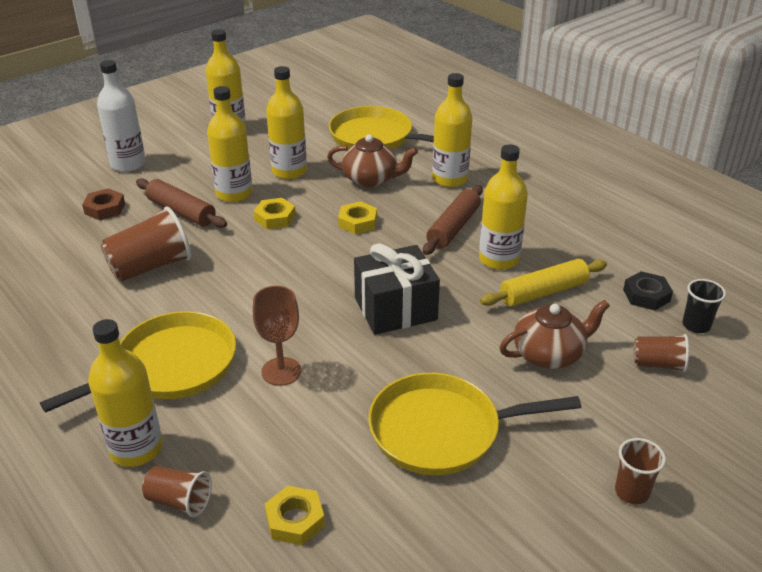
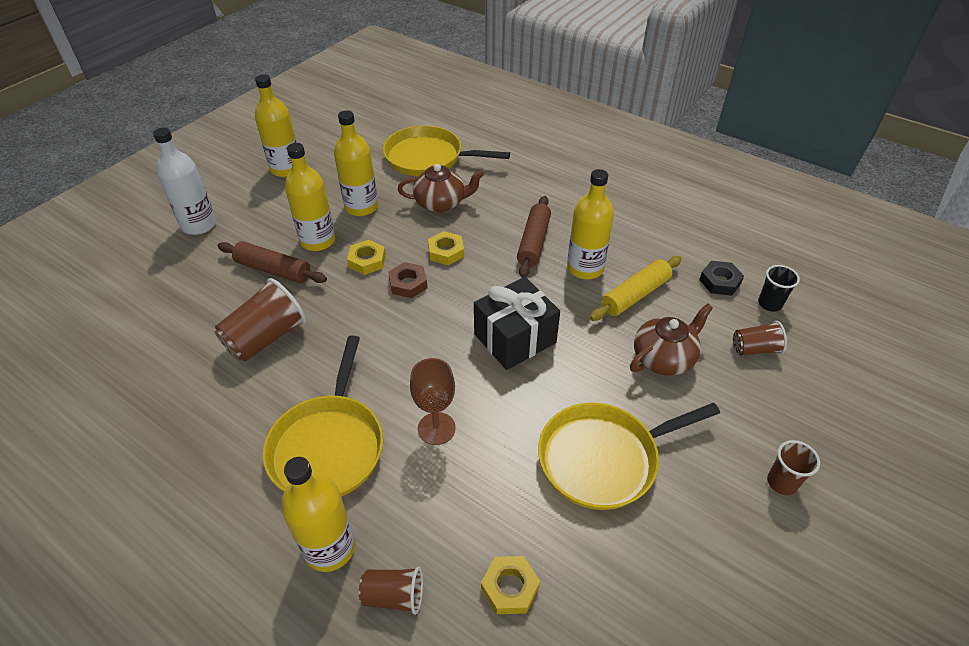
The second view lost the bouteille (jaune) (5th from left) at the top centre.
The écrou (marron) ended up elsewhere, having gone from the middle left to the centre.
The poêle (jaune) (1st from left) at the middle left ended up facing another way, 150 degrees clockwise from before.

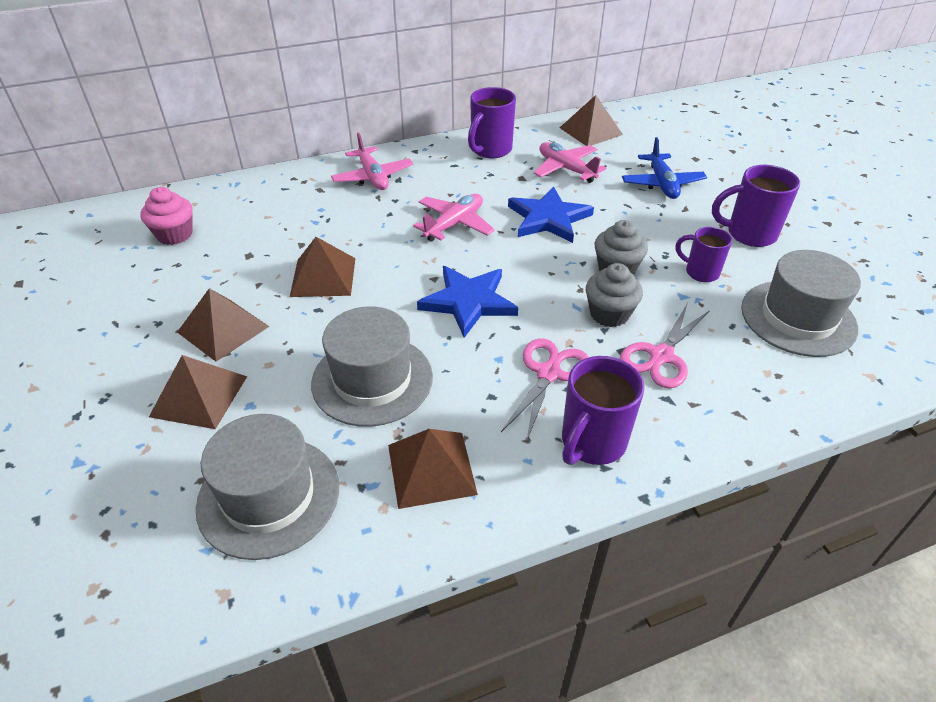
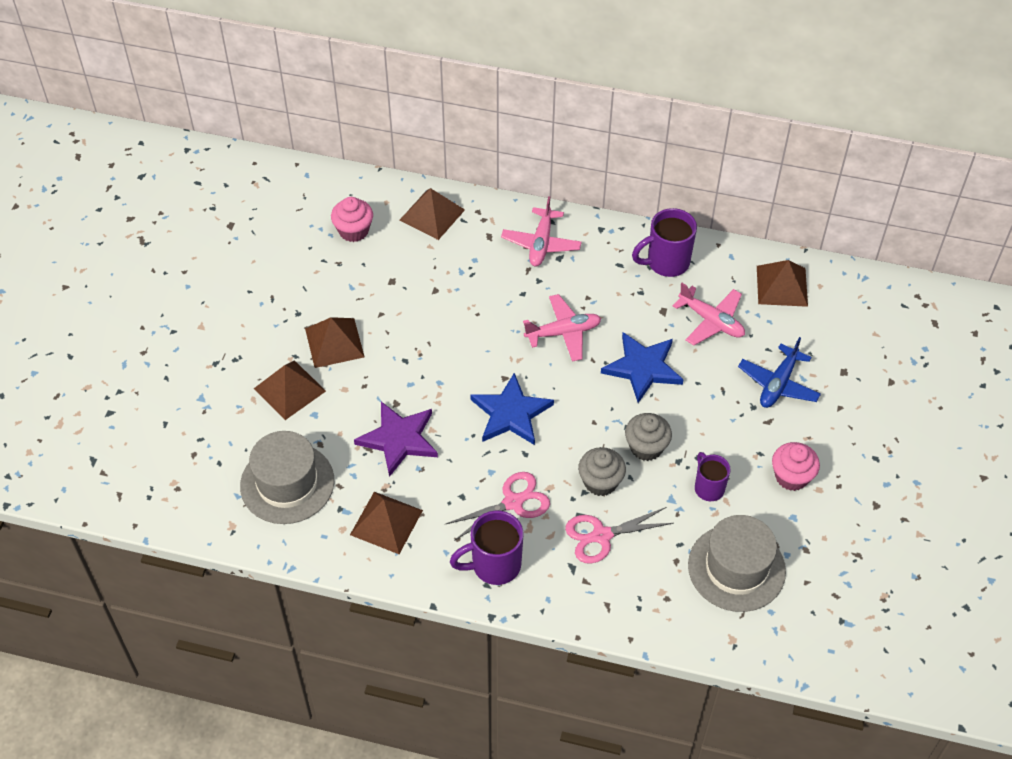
The pyramide (marron) (3rd from left in the first image) ended up elsewhere, having gone from the centre to the top centre.
Where the chapeau (gris) (2nd from left) stood at the centre, the étoile (violet) came to stand at the centre.
Where the tasse (violet) (4th from left) stood at the top right, the muffin (rose) (2nd from left) came to stand at the middle right.
The avion (rose) (3rd from left) at the top centre ended up facing another way, 135 degrees clockwise from before.

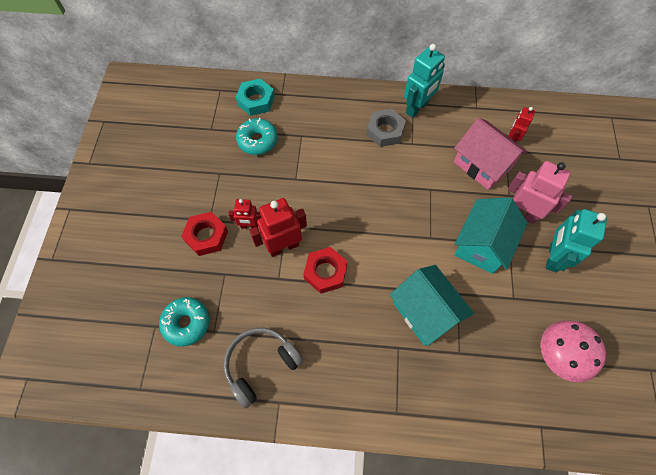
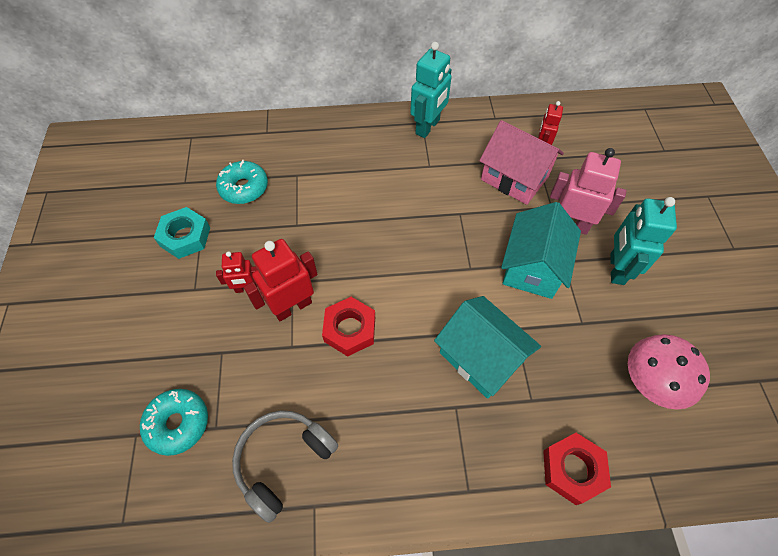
The second view lost the écrou (gris) at the top centre.
The écrou (rouge) (1st from left in the first image) ended up elsewhere, having gone from the middle left to the bottom right.
The écrou (turquoise) ended up elsewhere, having gone from the top centre to the middle left.

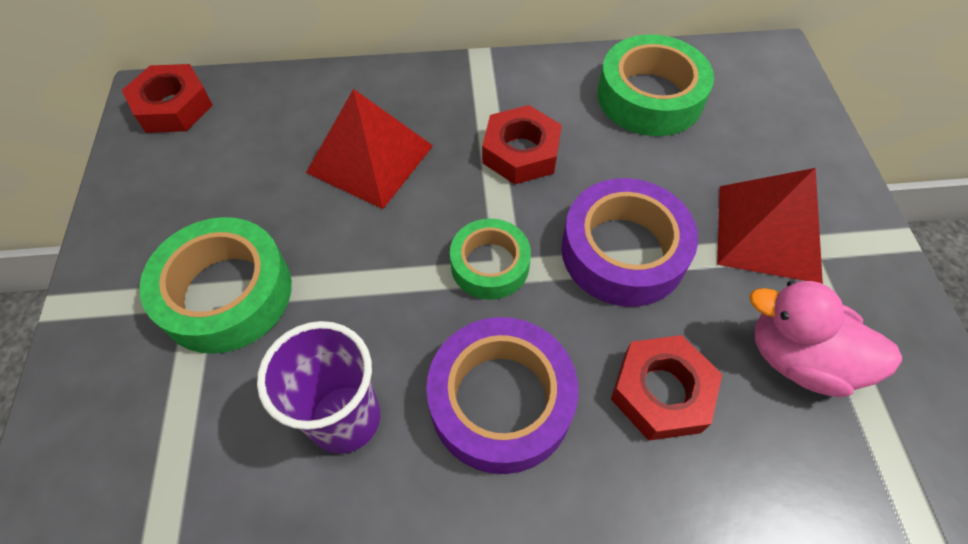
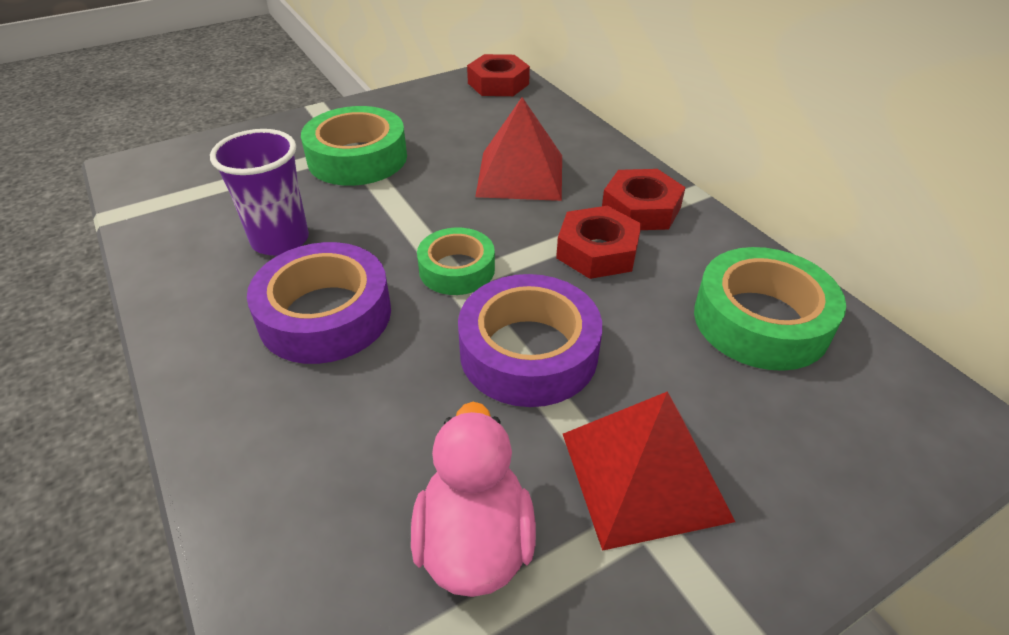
The écrou (rouge) (3rd from left) ended up elsewhere, having gone from the bottom right to the top centre.

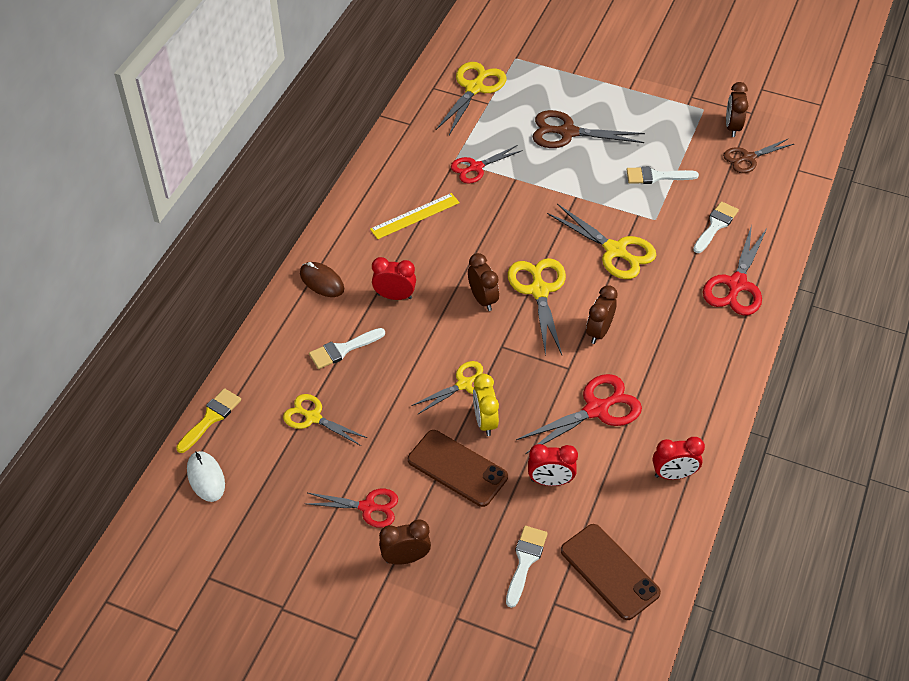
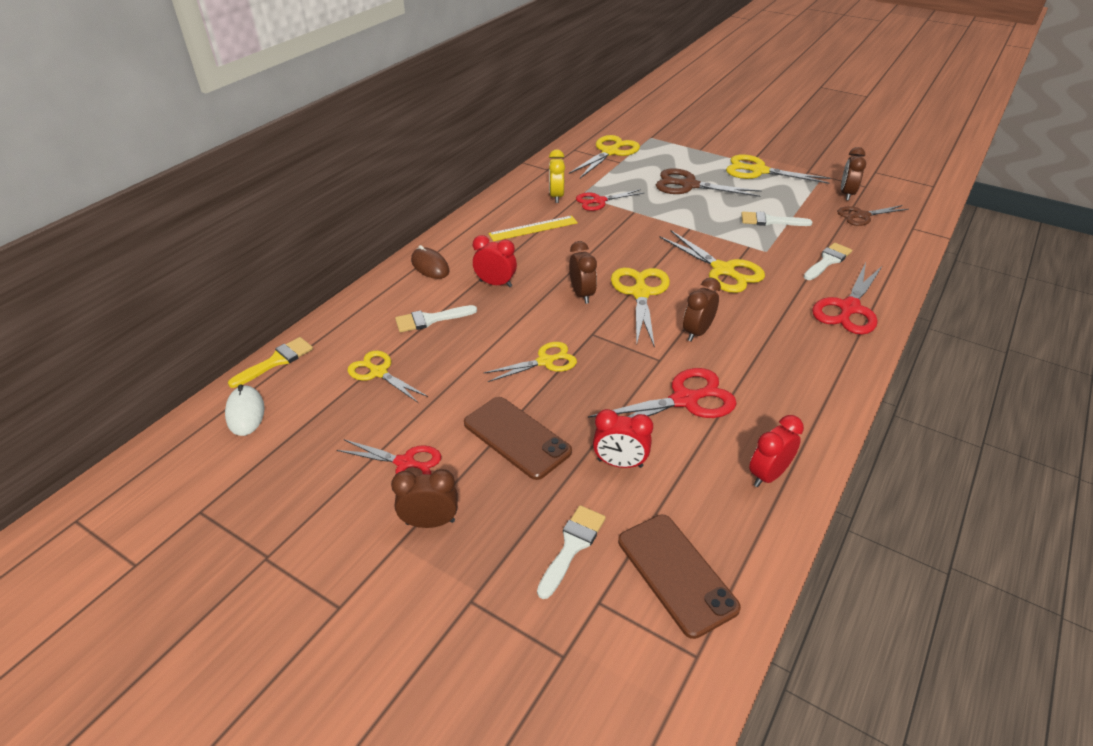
The second view gained the ciseaux (jaune) (6th from left) at the top right.
The réveil (jaune) ended up elsewhere, having gone from the centre to the top centre.
The réveil (rouge) (3rd from left) at the bottom right ended up facing another way, 135 degrees clockwise from before.

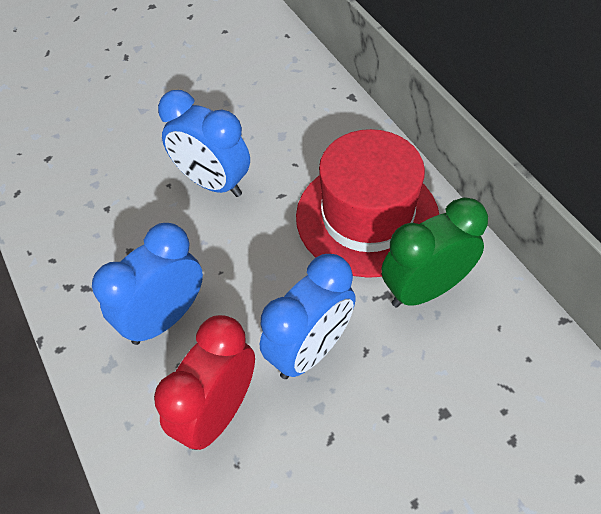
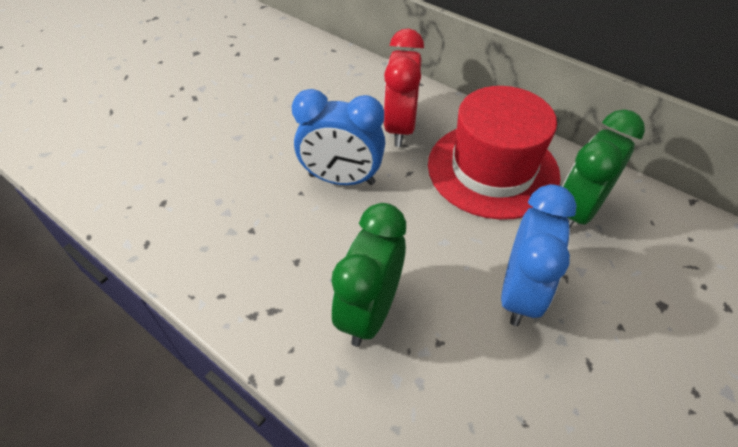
The réveil (rouge) ended up elsewhere, having gone from the bottom centre to the top centre.
What was the réveil (bleu) (1st from left) at the middle left turned into the réveil (vert) (1st from left) at the centre.

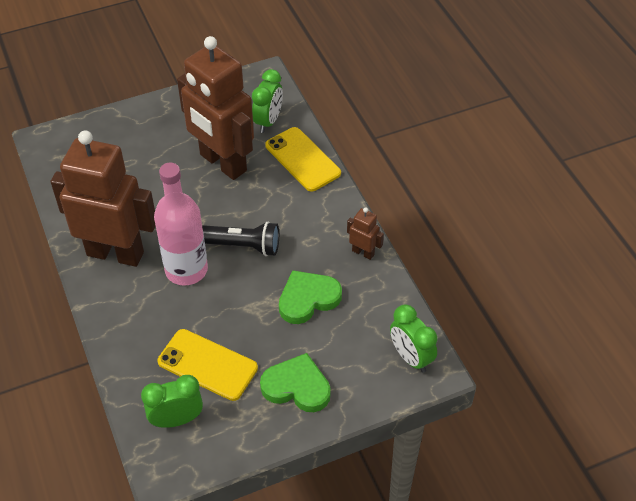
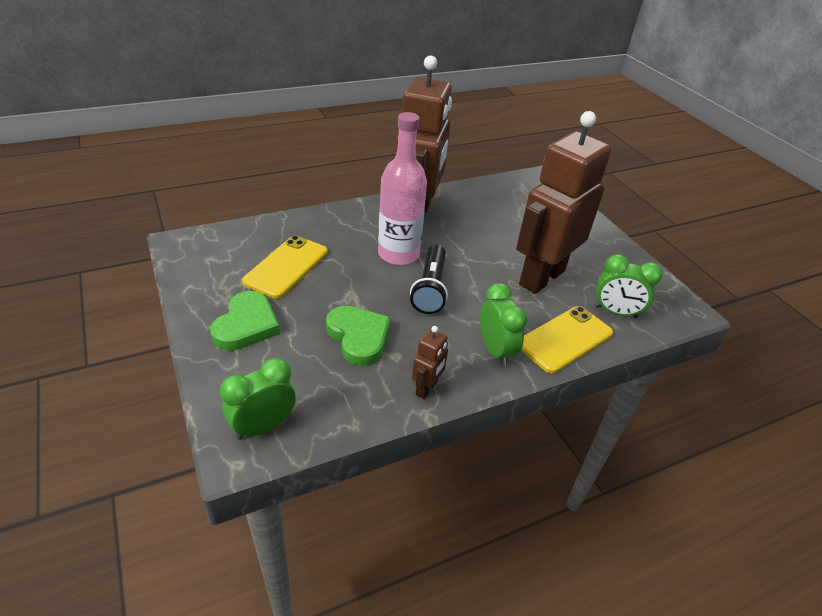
The réveil (vert) (1st from left in the first image) ended up elsewhere, having gone from the bottom left to the centre.

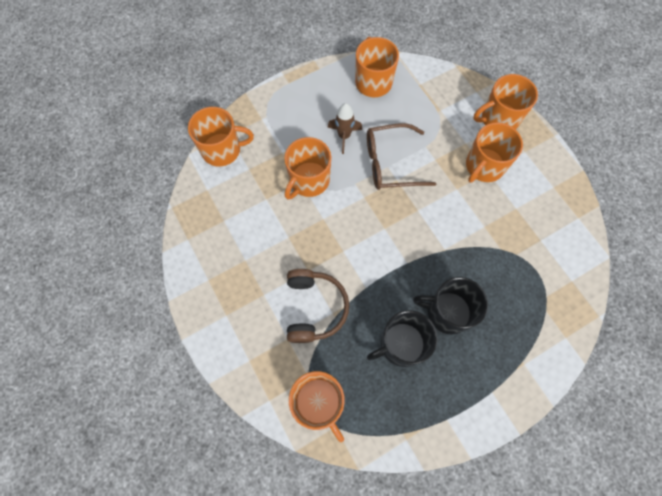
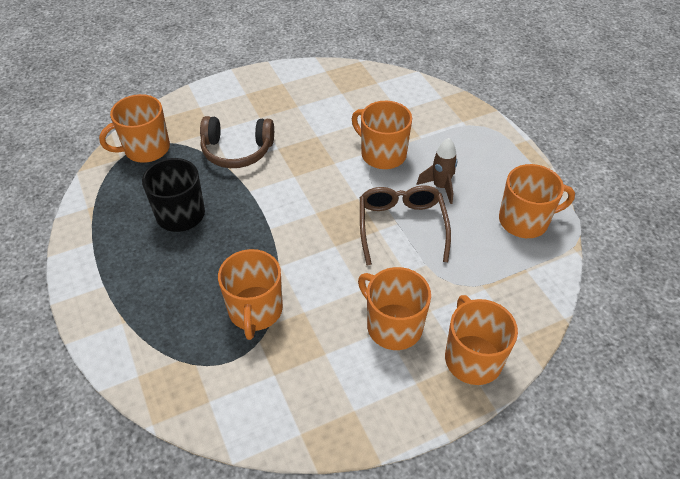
The second view lost the tasse (noir) (2nd from left) at the middle right.
The tasse (orange) (1st from left in the first image) ended up elsewhere, having gone from the top centre to the centre.

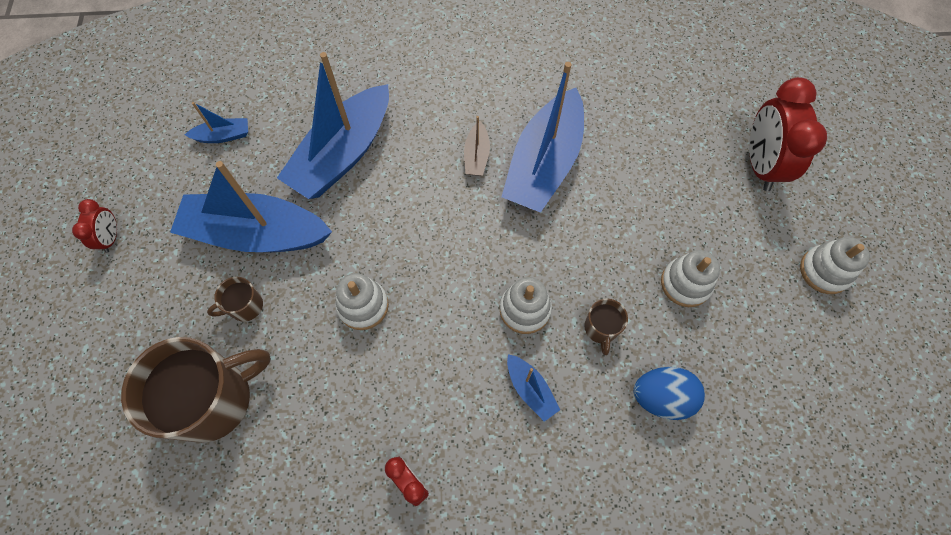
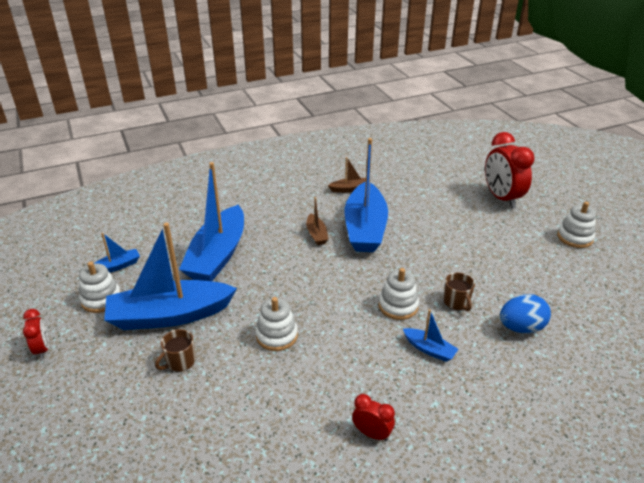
The second view lost the tasse (marron) (1st from left) at the bottom left.
The second view gained the bateau (marron) (2nd from left) at the centre.
The jouet à empiler (blanc) (3rd from left in the first image) ended up elsewhere, having gone from the middle right to the middle left.

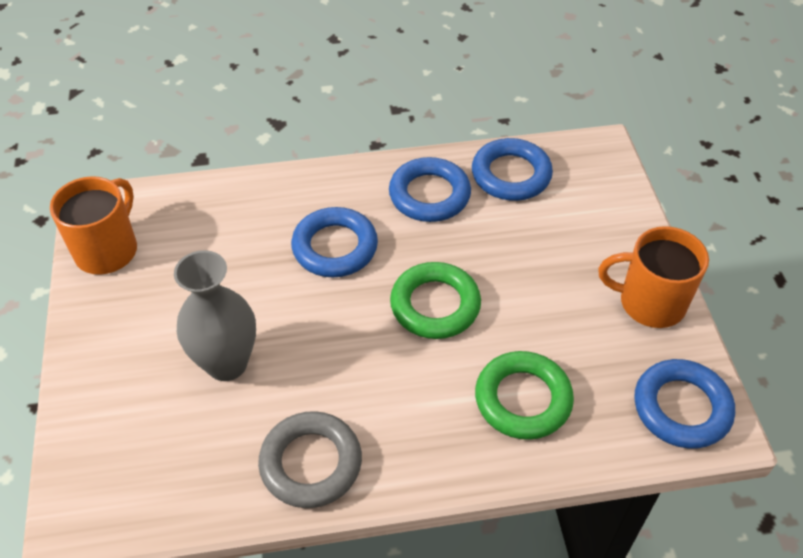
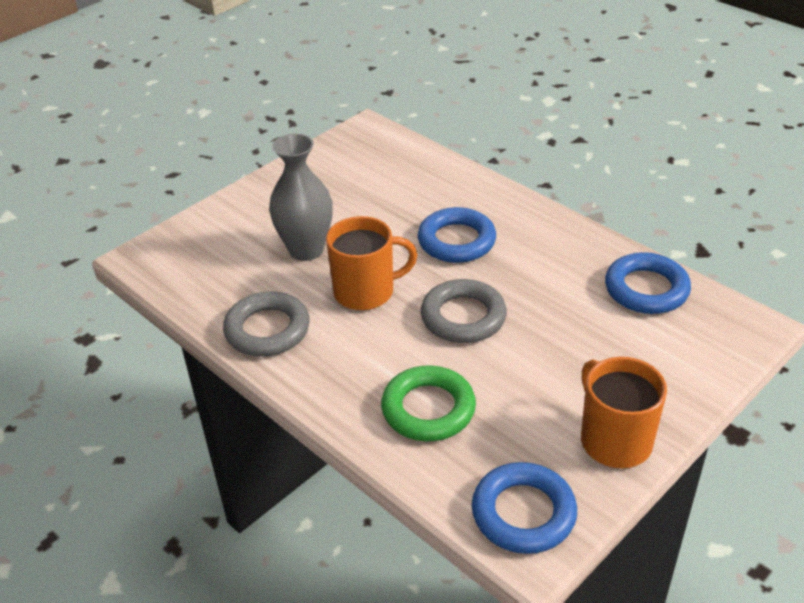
The second view lost the anneau (bleu) (2nd from left) at the centre.
The tasse (orange) (1st from left) ended up elsewhere, having gone from the middle left to the centre.
What was the anneau (vert) (1st from left) at the centre turned into the anneau (gris) (2nd from left) at the centre.

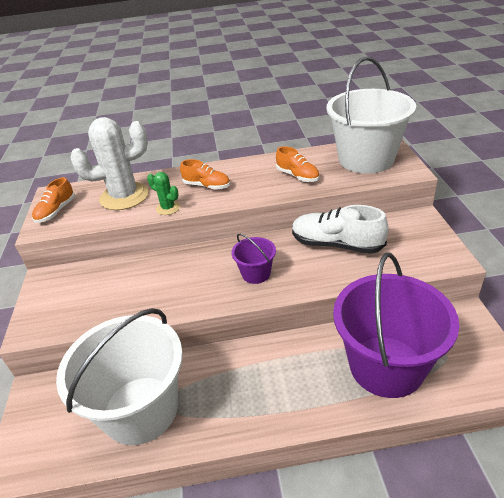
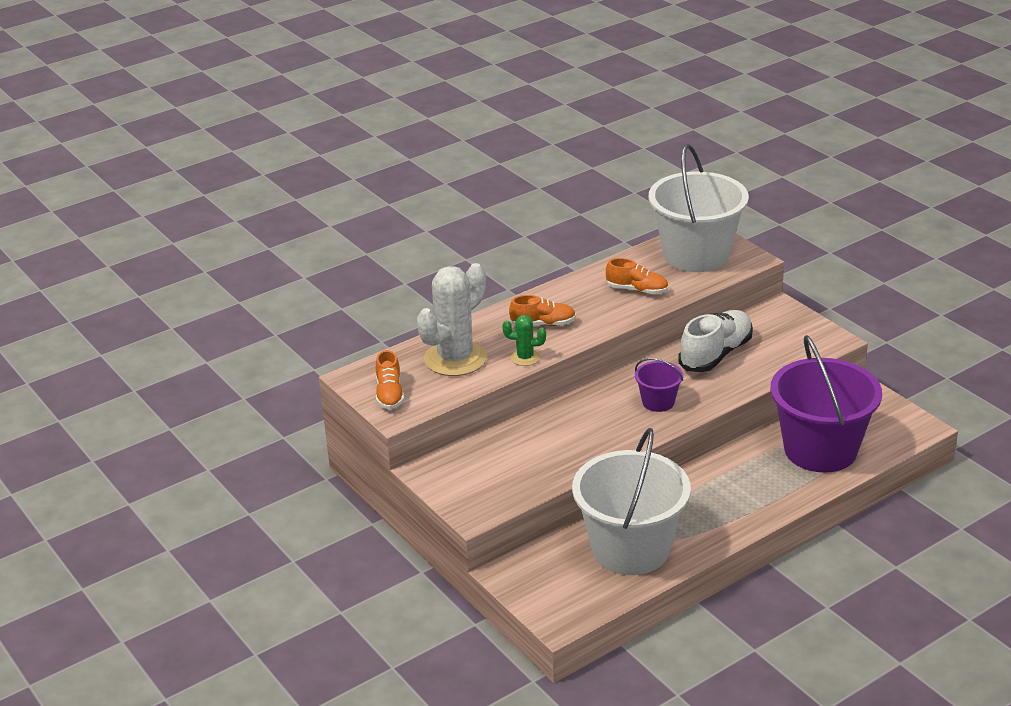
The chaussure (blanc) at the middle right ended up facing another way, 135 degrees clockwise from before.

